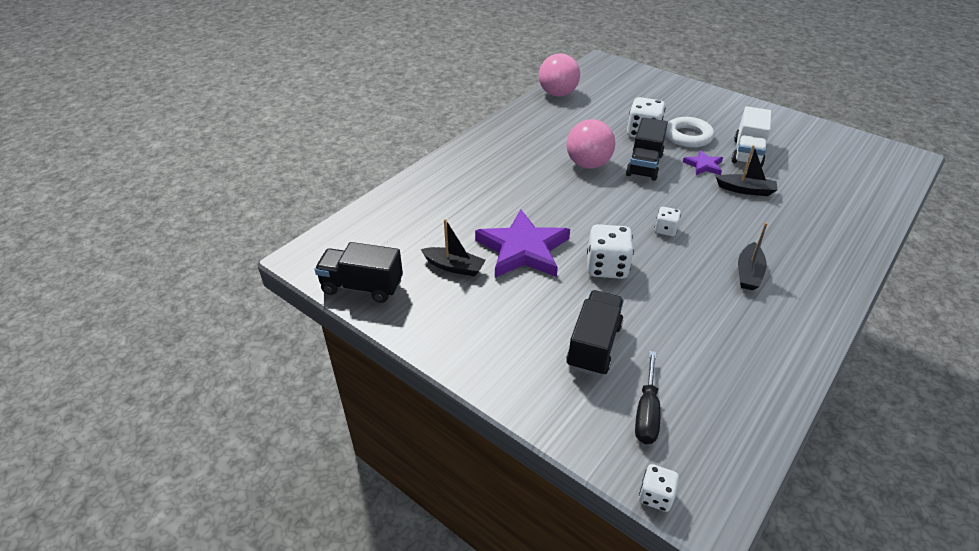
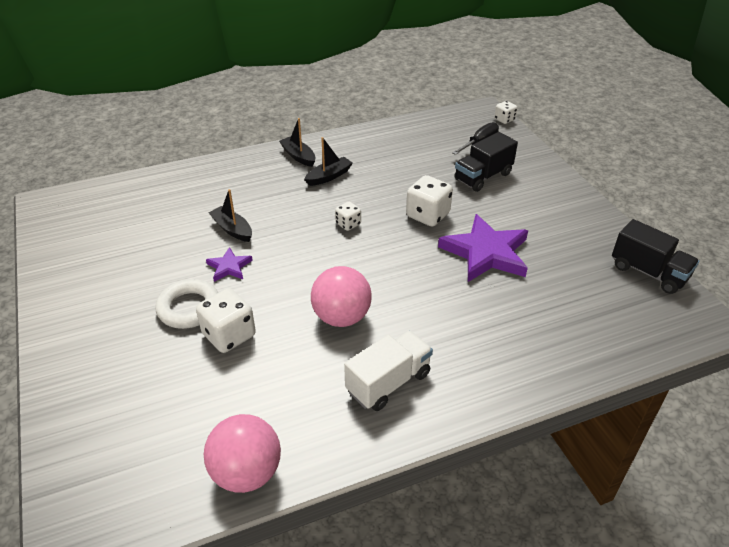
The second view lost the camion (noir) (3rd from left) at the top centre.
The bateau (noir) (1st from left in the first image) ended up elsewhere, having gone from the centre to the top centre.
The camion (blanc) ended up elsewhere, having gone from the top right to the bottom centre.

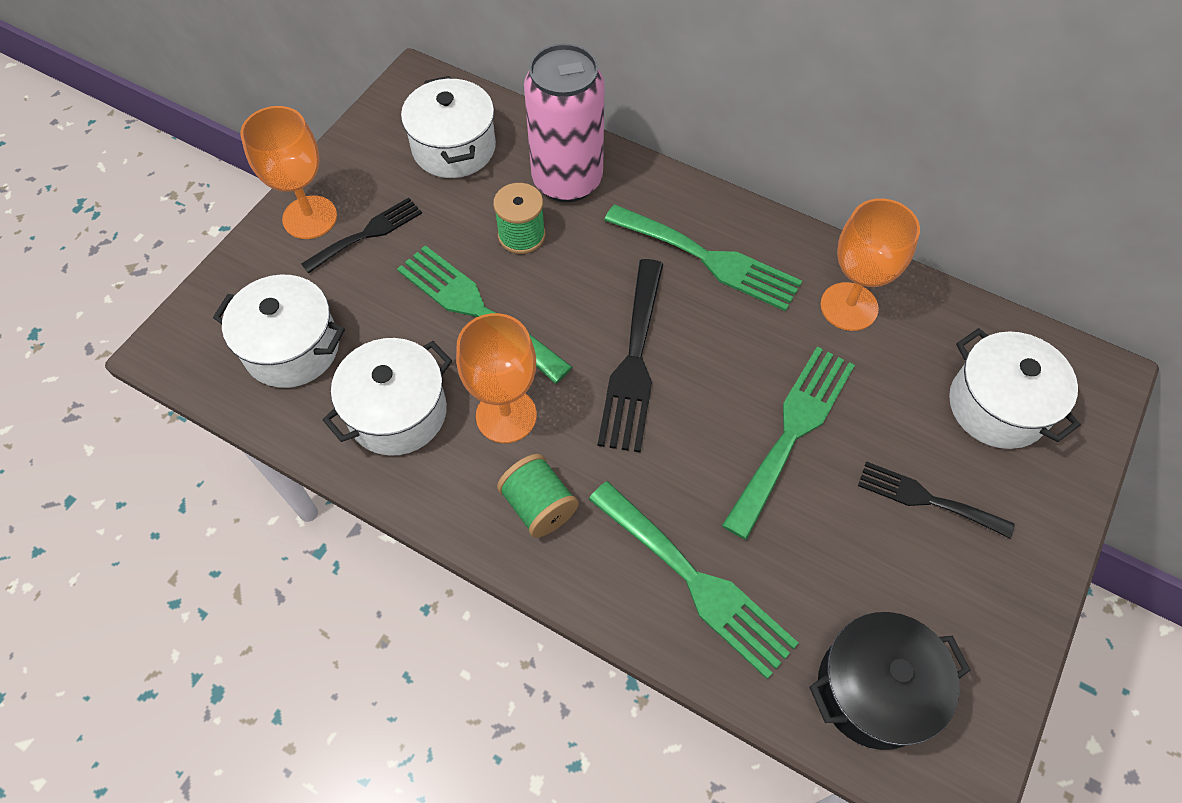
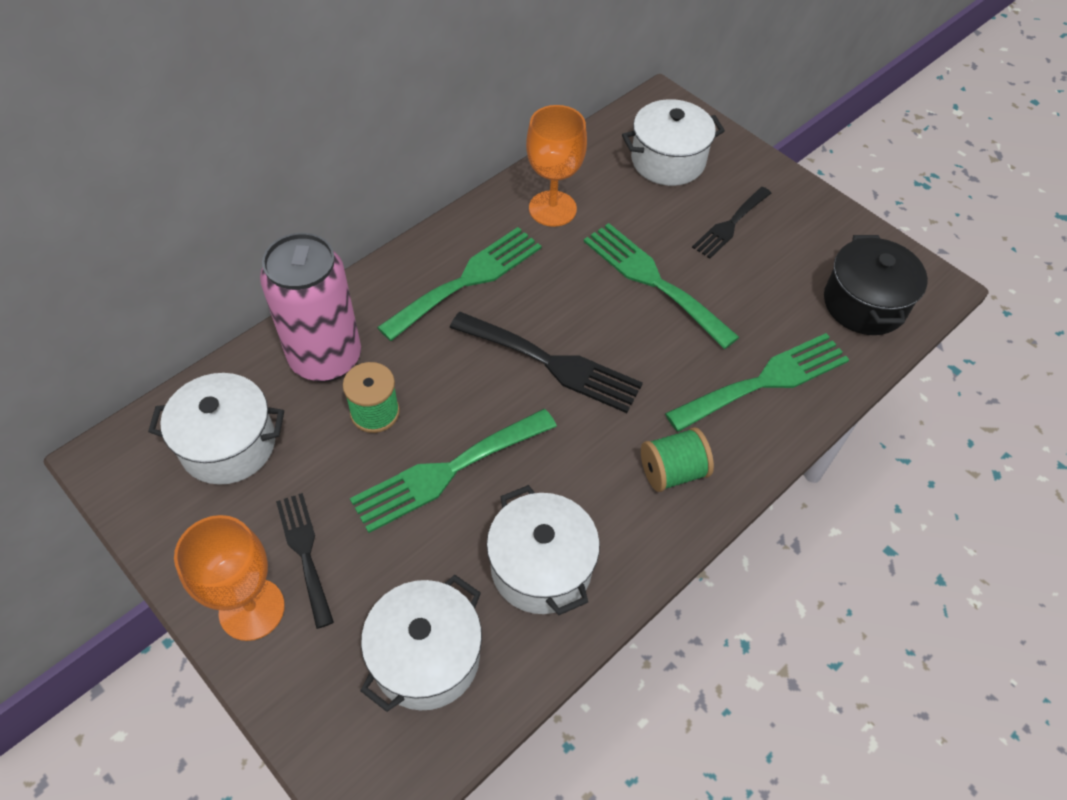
The second view lost the verre à pied (orange) (2nd from left) at the centre.

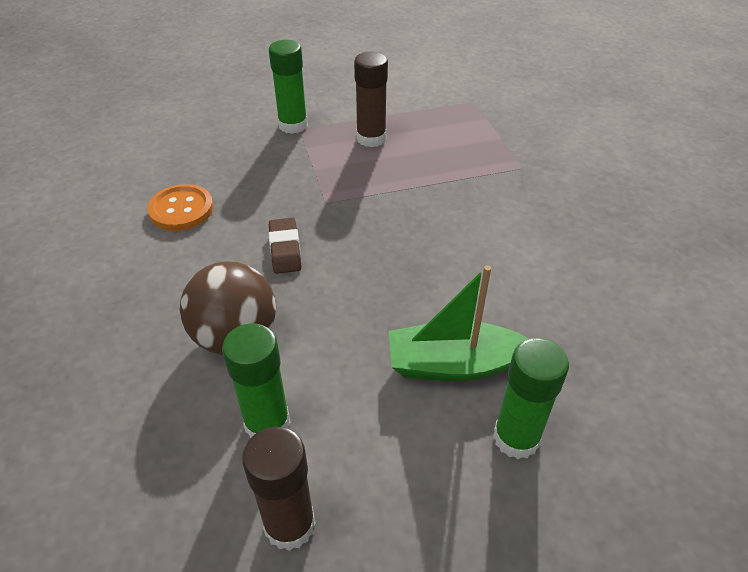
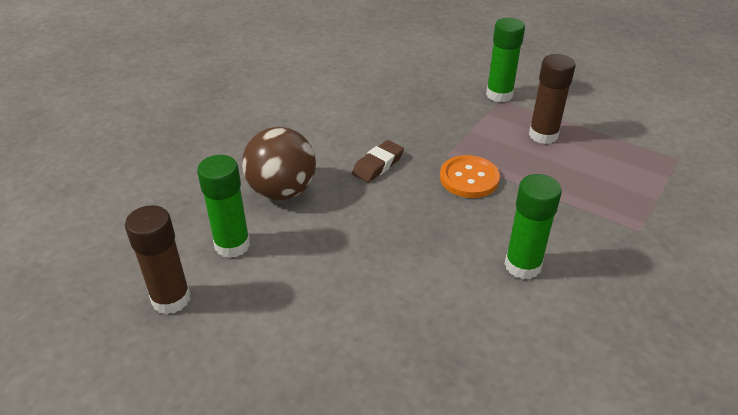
The second view lost the bateau (vert) at the centre.
The bouton (orange) ended up elsewhere, having gone from the middle left to the centre.
The bâton de colle (vert) (3rd from left) ended up elsewhere, having gone from the bottom right to the middle right.

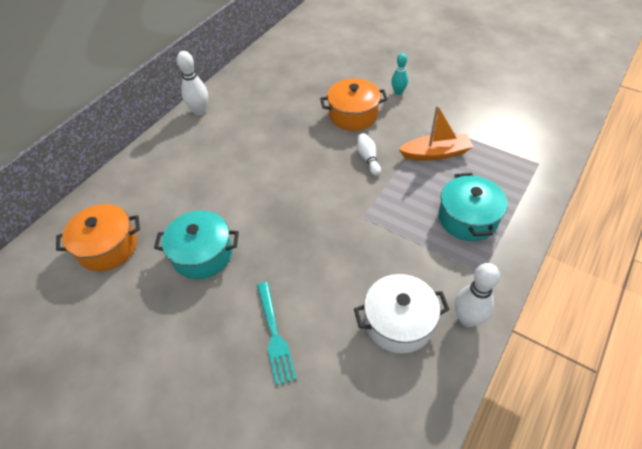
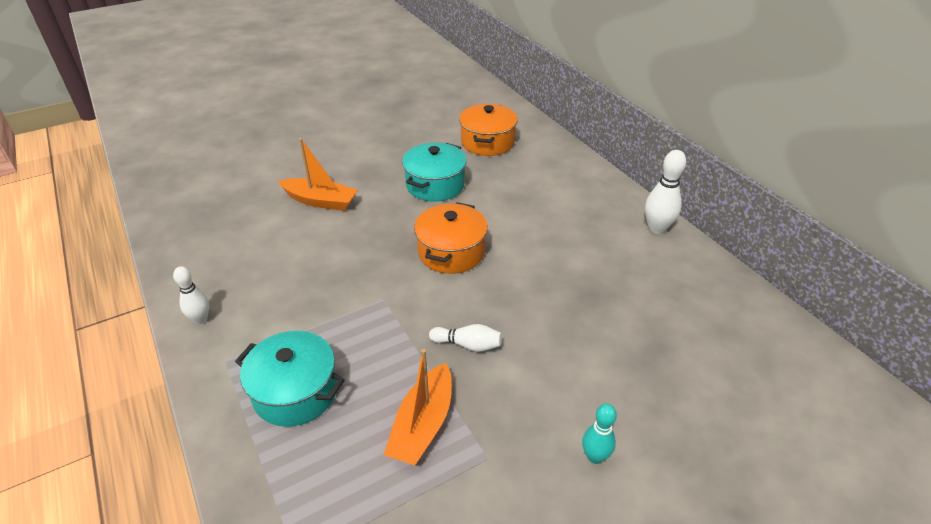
The second view lost the marmite (blanc) at the bottom centre.
The marmite (orange) (2nd from left in the first image) ended up elsewhere, having gone from the top centre to the centre.
Where the fourchette (turquoise) stood at the bottom centre, the bateau (orange) (1st from left) came to stand at the top centre.
The size of the quille (blanc) (3rd from left in the first image) at the middle right changed by a factor of 0.66.

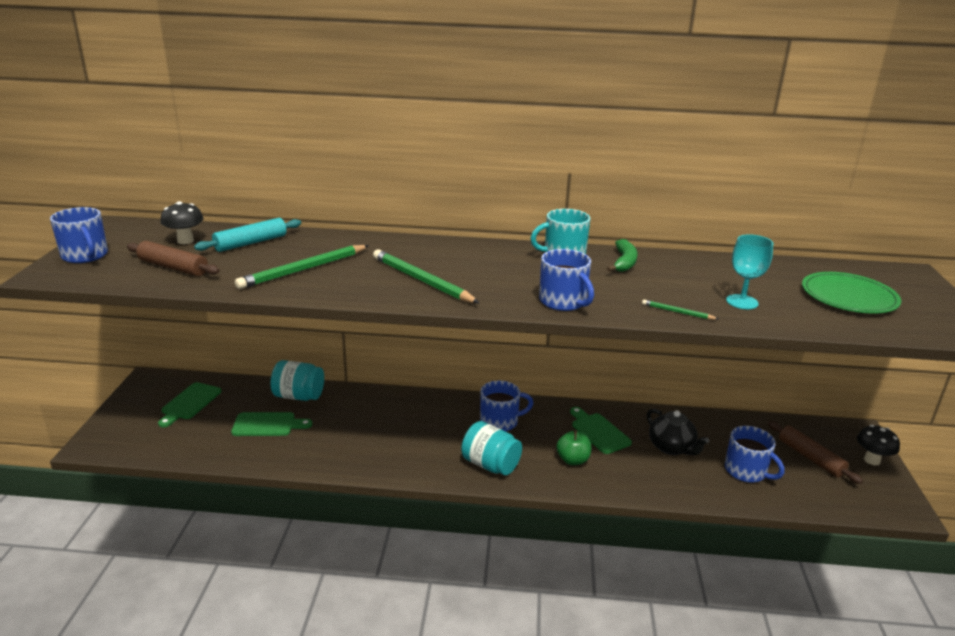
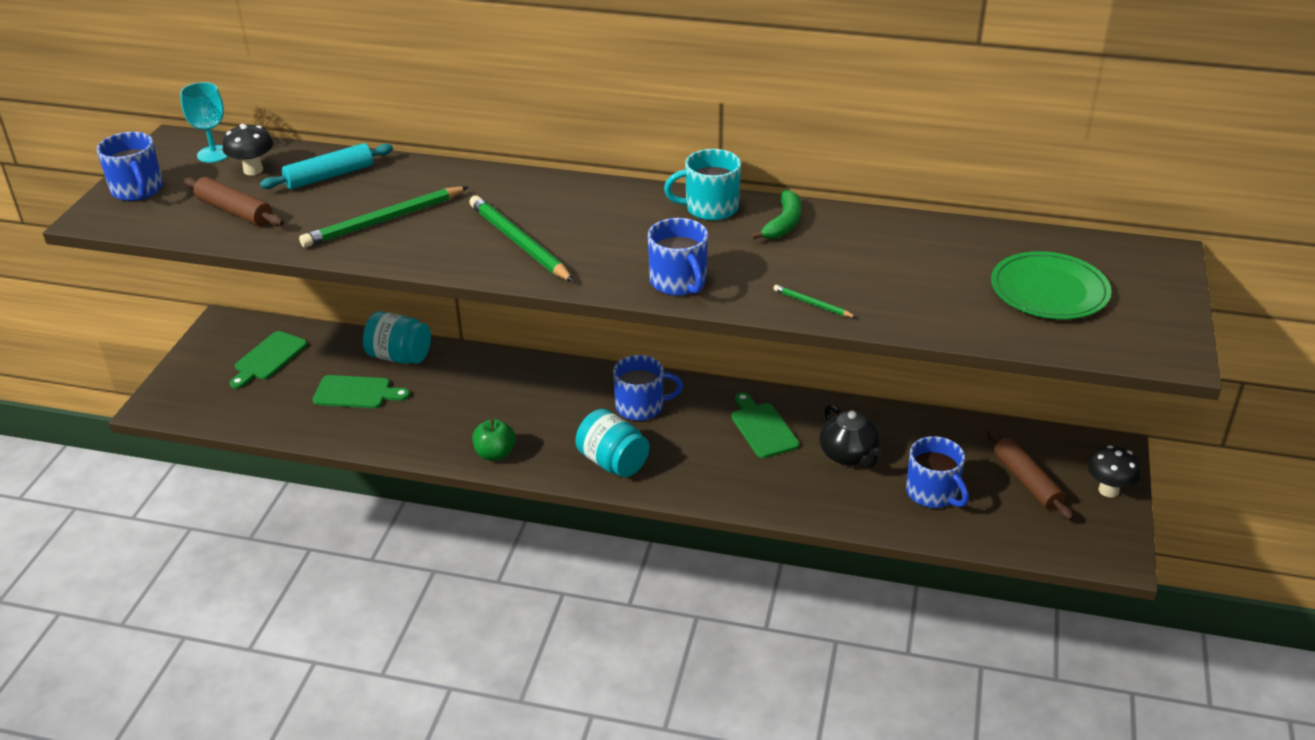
The pomme (vert) ended up elsewhere, having gone from the bottom centre to the centre.
The verre à pied (turquoise) ended up elsewhere, having gone from the middle right to the top left.

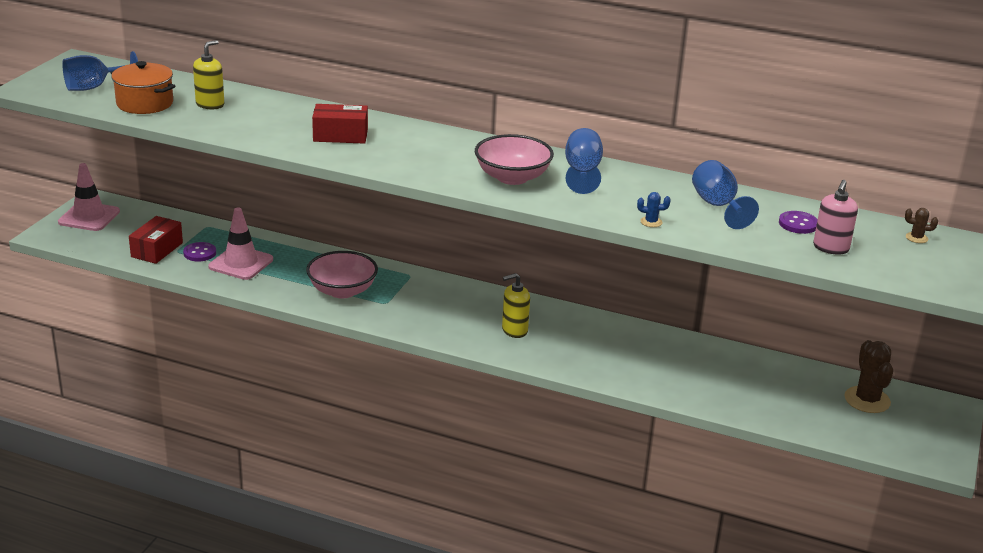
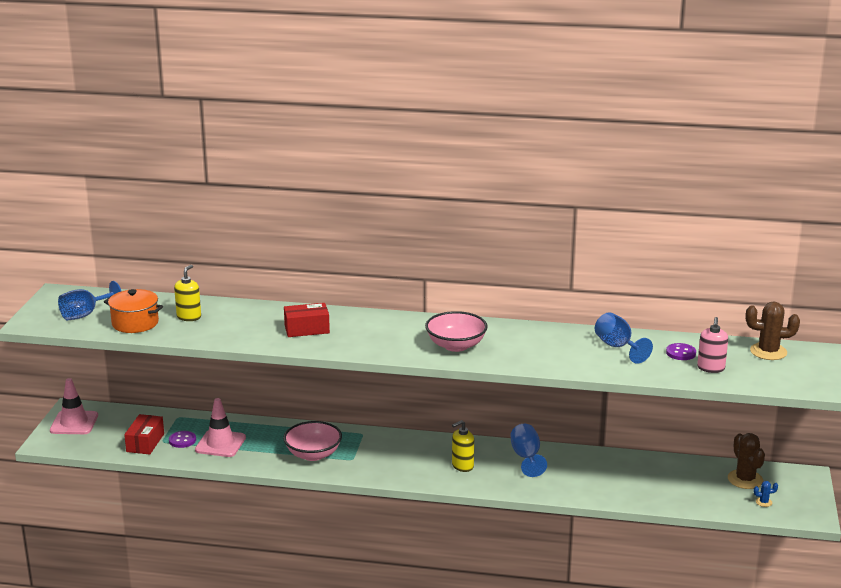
The verre à pied (bleu) (2nd from left) ended up elsewhere, having gone from the top centre to the bottom centre.
The cactus (bleu) ended up elsewhere, having gone from the centre to the bottom right.
The size of the cactus (marron) (2nd from left) at the middle right changed by a factor of 2.18.

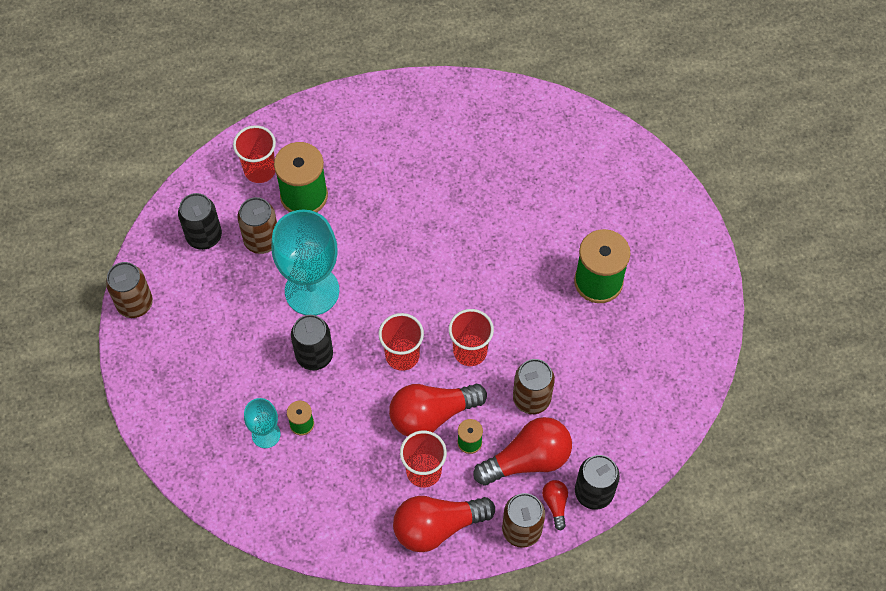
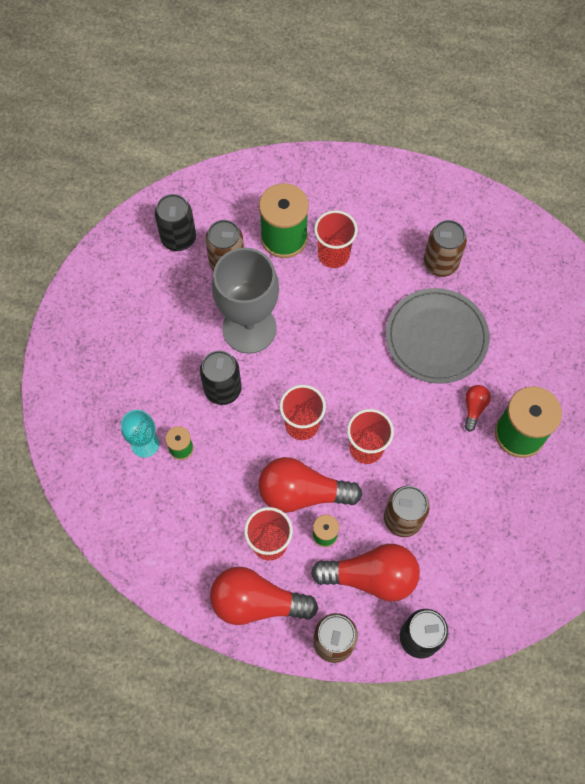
The second view gained the assiette (gris) at the middle right.
The canette (marron) (1st from left in the first image) ended up elsewhere, having gone from the middle left to the top right.
The gobelet (rouge) (1st from left in the first image) ended up elsewhere, having gone from the top left to the top centre.
The ampoule (rouge) (4th from left) ended up elsewhere, having gone from the bottom centre to the middle right.
What was the verre à pied (turquoise) (2nd from left) at the centre turned into the verre à pied (gris) at the centre.

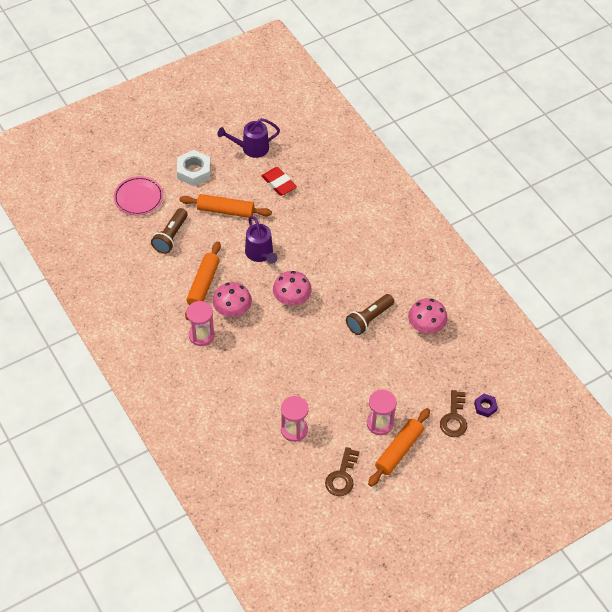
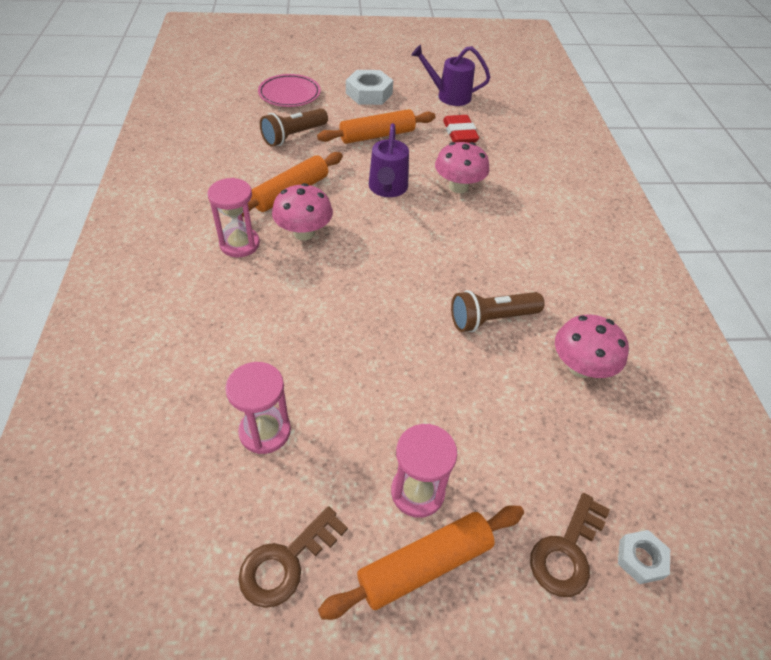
The champignon (rose) (2nd from left) ended up elsewhere, having gone from the centre to the top centre.
What was the écrou (violet) at the middle right turned into the écrou (blanc) (2nd from left) at the bottom right.
The rouleau à pâtisserie (orange) (2nd from left) at the centre ended up facing another way, 60 degrees counterclockwise from before.

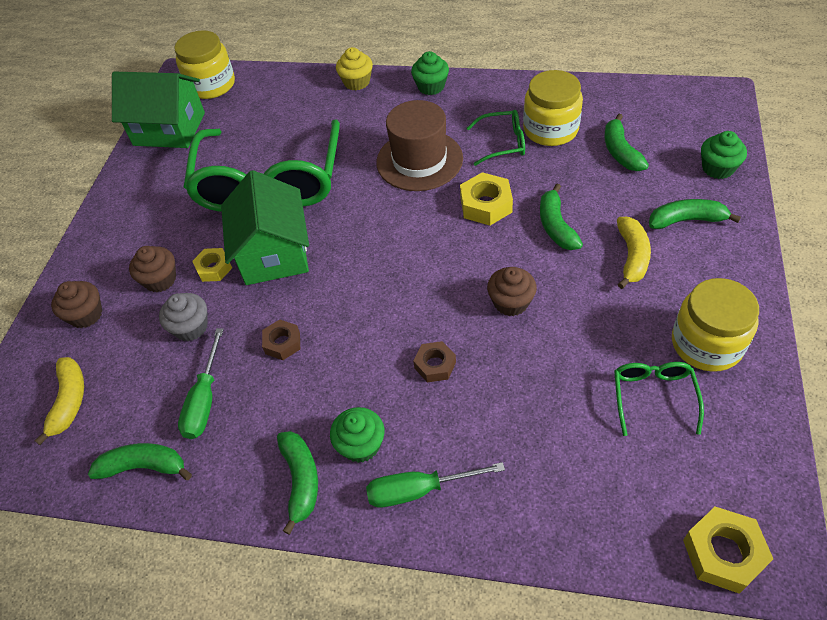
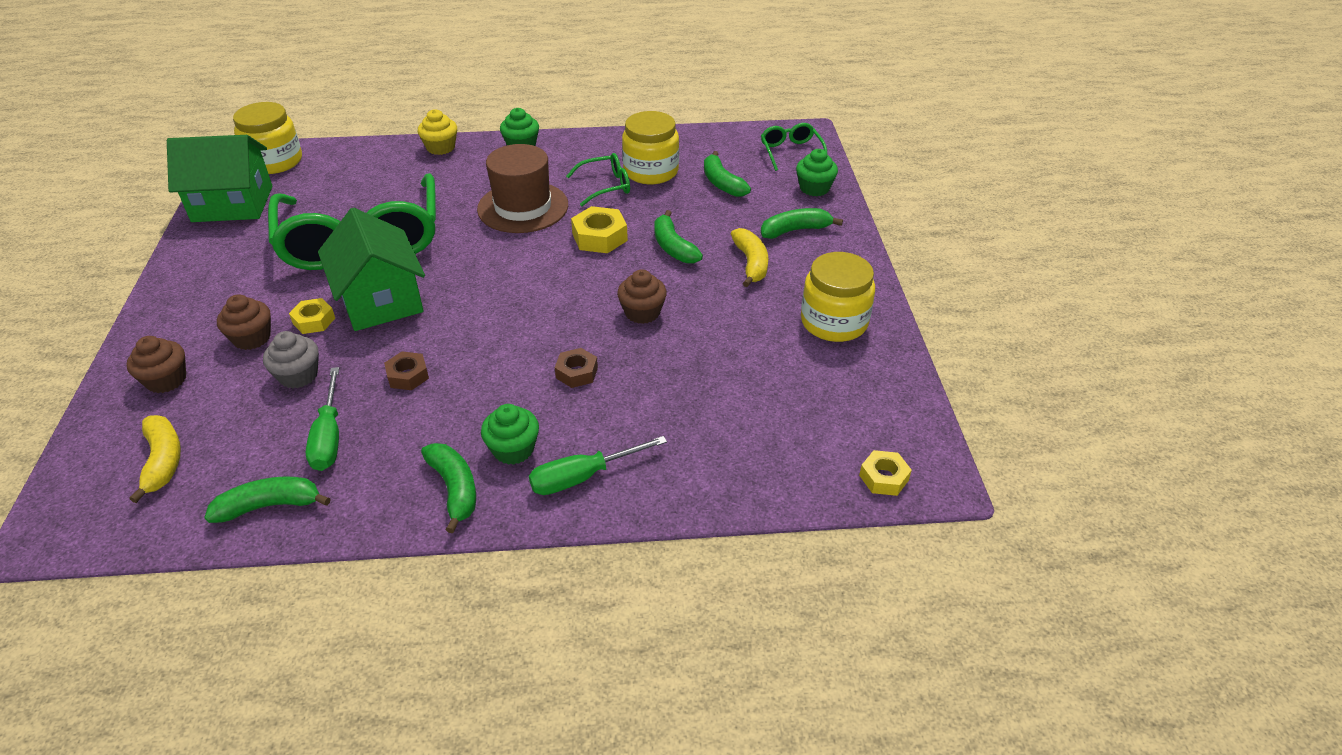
The lunettes (vert) (3rd from left) ended up elsewhere, having gone from the middle right to the top centre.
The size of the écrou (jaune) (3rd from left) at the bottom right changed by a factor of 0.65.

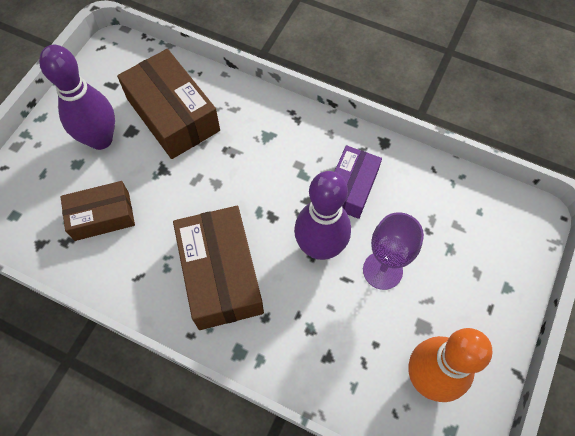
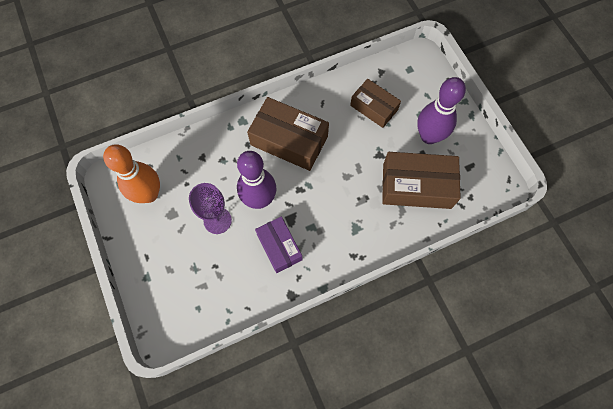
The boîte (marron) (1st from left in the first image) at the middle left ended up facing another way, 75 degrees counterclockwise from before.

